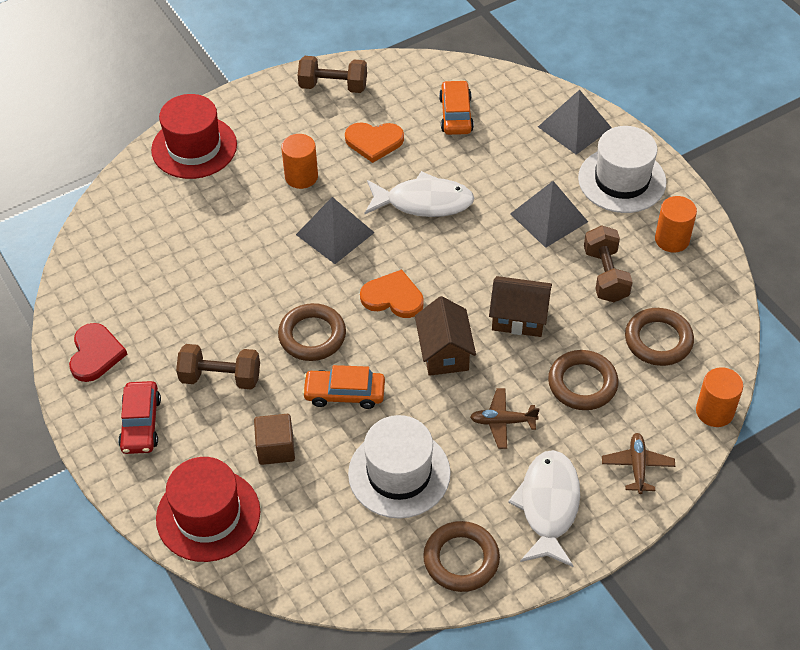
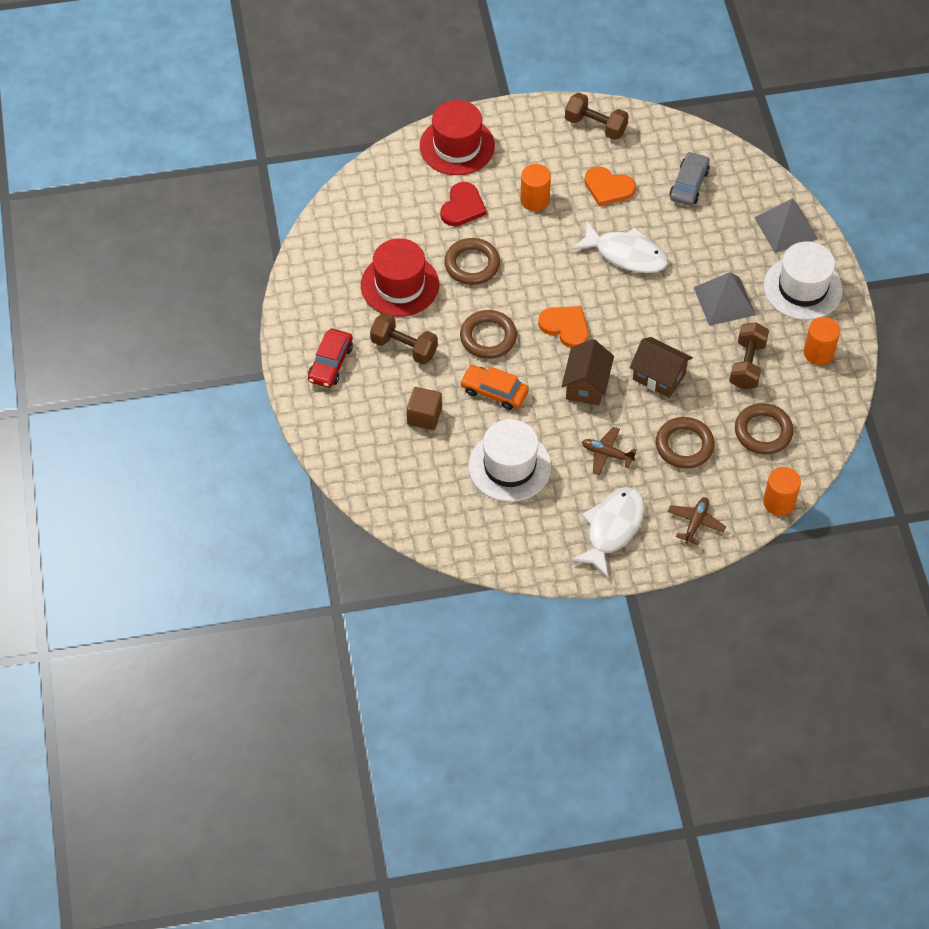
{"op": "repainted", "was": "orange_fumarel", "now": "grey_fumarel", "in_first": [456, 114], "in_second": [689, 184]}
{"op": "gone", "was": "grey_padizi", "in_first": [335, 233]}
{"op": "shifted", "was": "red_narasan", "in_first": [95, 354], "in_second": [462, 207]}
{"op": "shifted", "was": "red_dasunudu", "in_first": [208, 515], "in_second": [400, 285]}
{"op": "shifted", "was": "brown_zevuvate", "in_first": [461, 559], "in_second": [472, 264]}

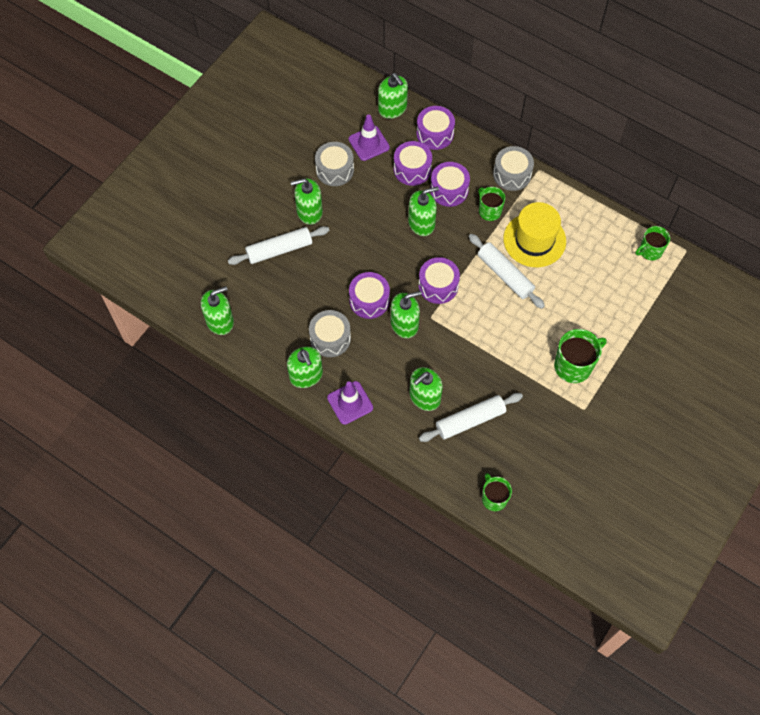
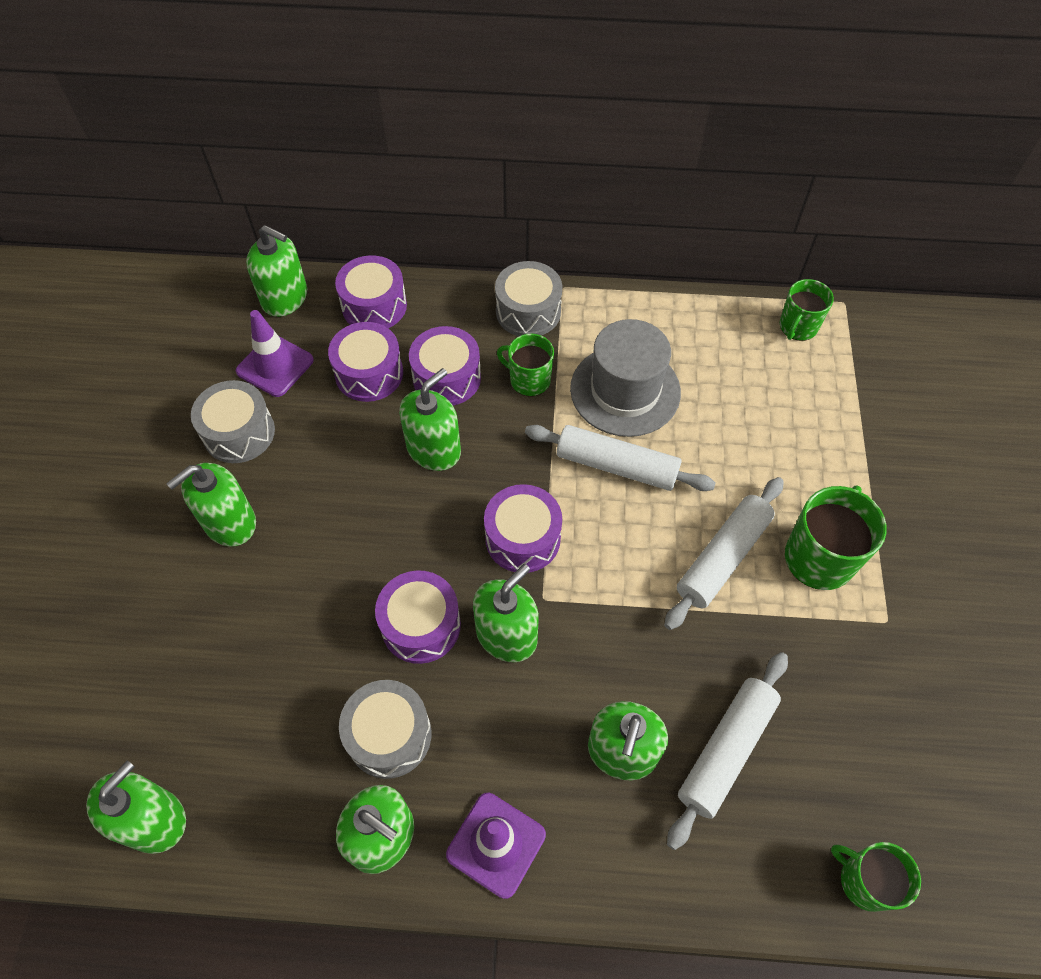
{"op": "repainted", "was": "yellow_dasunudu", "now": "grey_dasunudu", "in_first": [534, 240], "in_second": [625, 390]}
{"op": "shifted", "was": "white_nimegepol", "in_first": [279, 249], "in_second": [722, 557]}

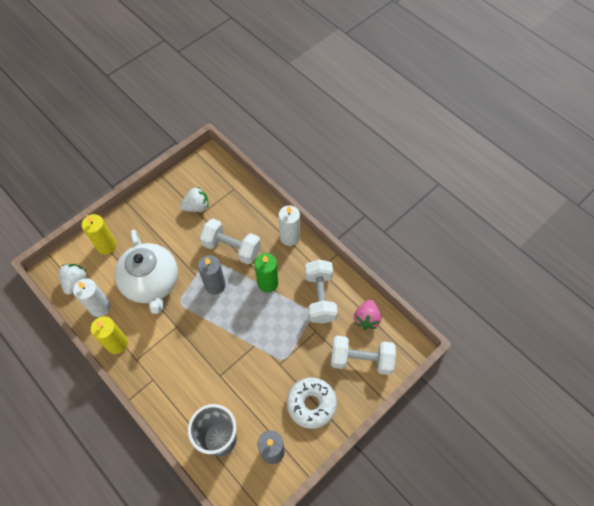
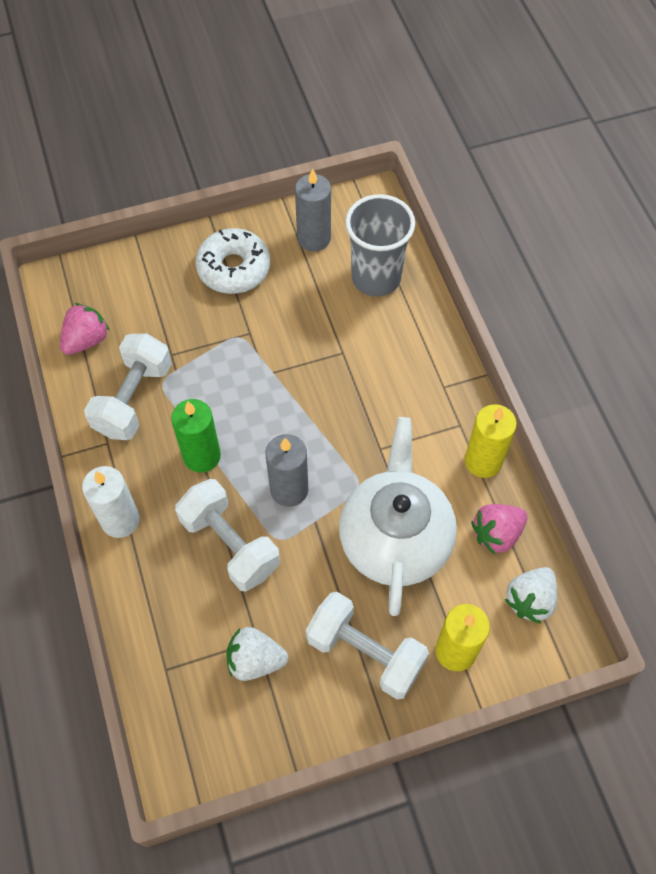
{"op": "swapped", "was": "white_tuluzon", "now": "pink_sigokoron", "in_first": [100, 307], "in_second": [496, 534]}
{"op": "shifted", "was": "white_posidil", "in_first": [361, 359], "in_second": [365, 652]}

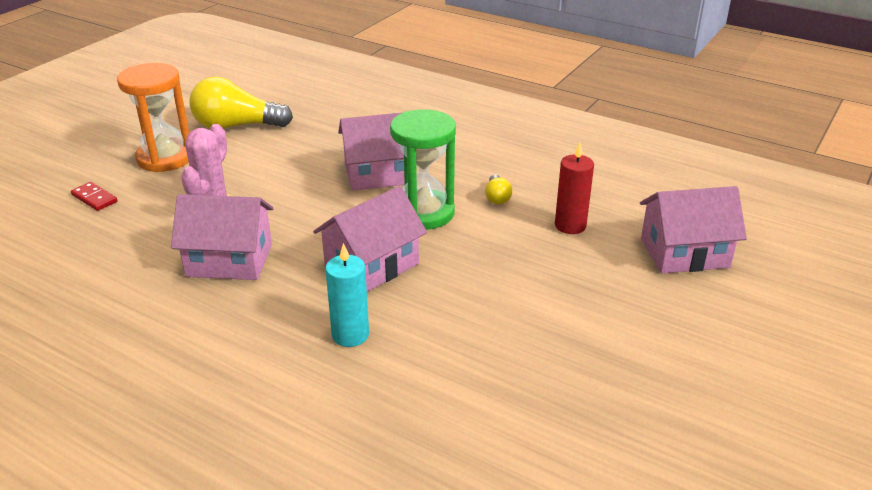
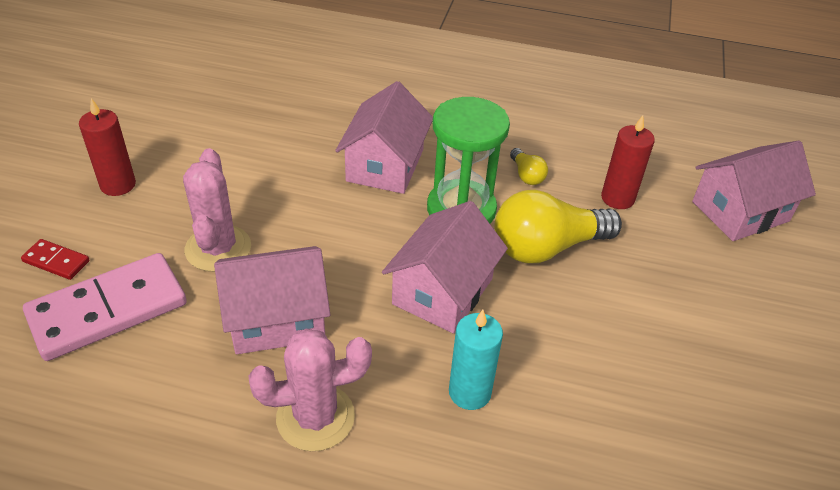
{"op": "swapped", "was": "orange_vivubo", "now": "red_tuluzon", "in_first": [165, 158], "in_second": [118, 185]}
{"op": "shifted", "was": "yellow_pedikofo", "in_first": [236, 126], "in_second": [547, 247]}
{"op": "rotated", "was": "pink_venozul", "in_first": [379, 174], "in_second": [385, 165], "clockwise": -45}
{"op": "new", "now": "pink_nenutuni", "in_second": [108, 310]}
{"op": "new", "now": "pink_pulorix", "in_second": [315, 417]}

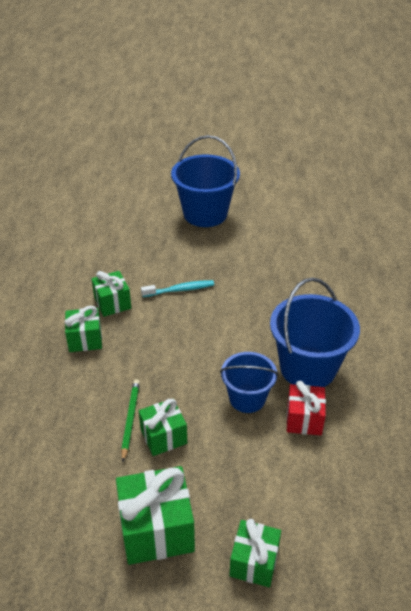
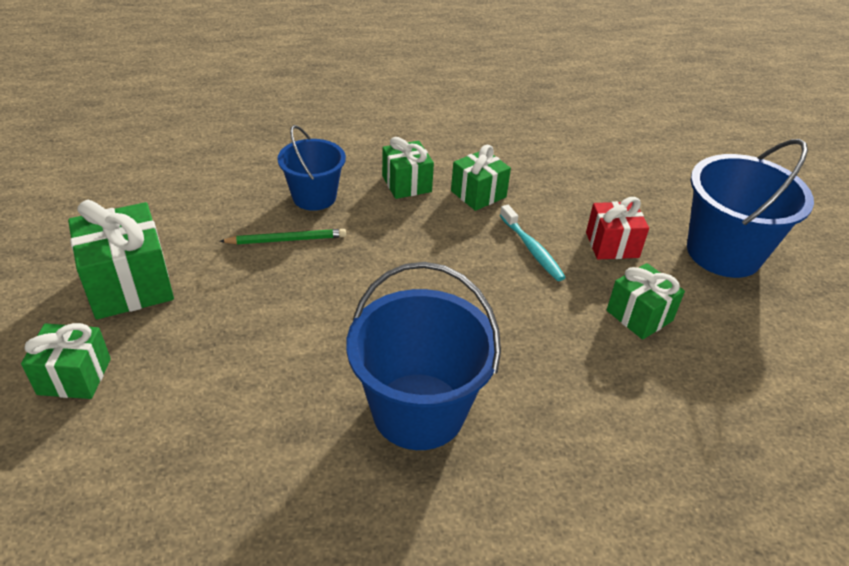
{"op": "shifted", "was": "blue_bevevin", "in_first": [247, 398], "in_second": [314, 197]}
{"op": "shifted", "was": "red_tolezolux", "in_first": [304, 419], "in_second": [612, 245]}
{"op": "shifted", "was": "green_tolezolux", "in_first": [163, 436], "in_second": [639, 315]}

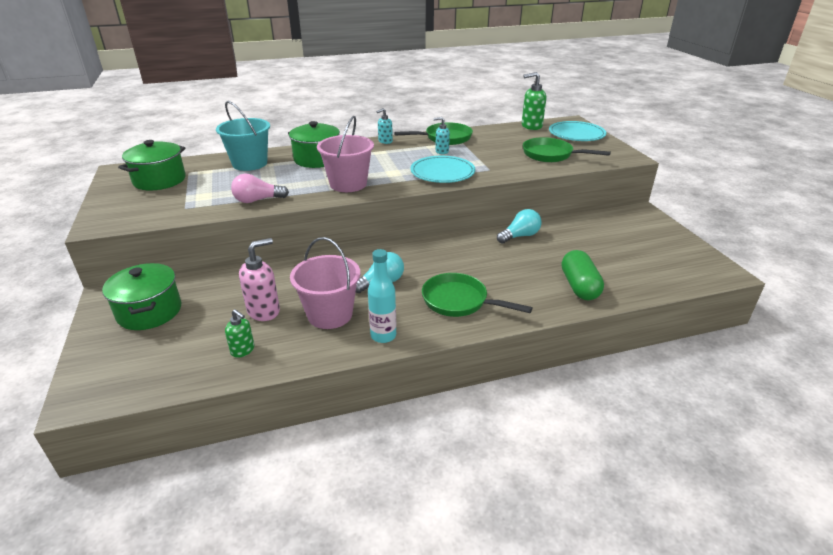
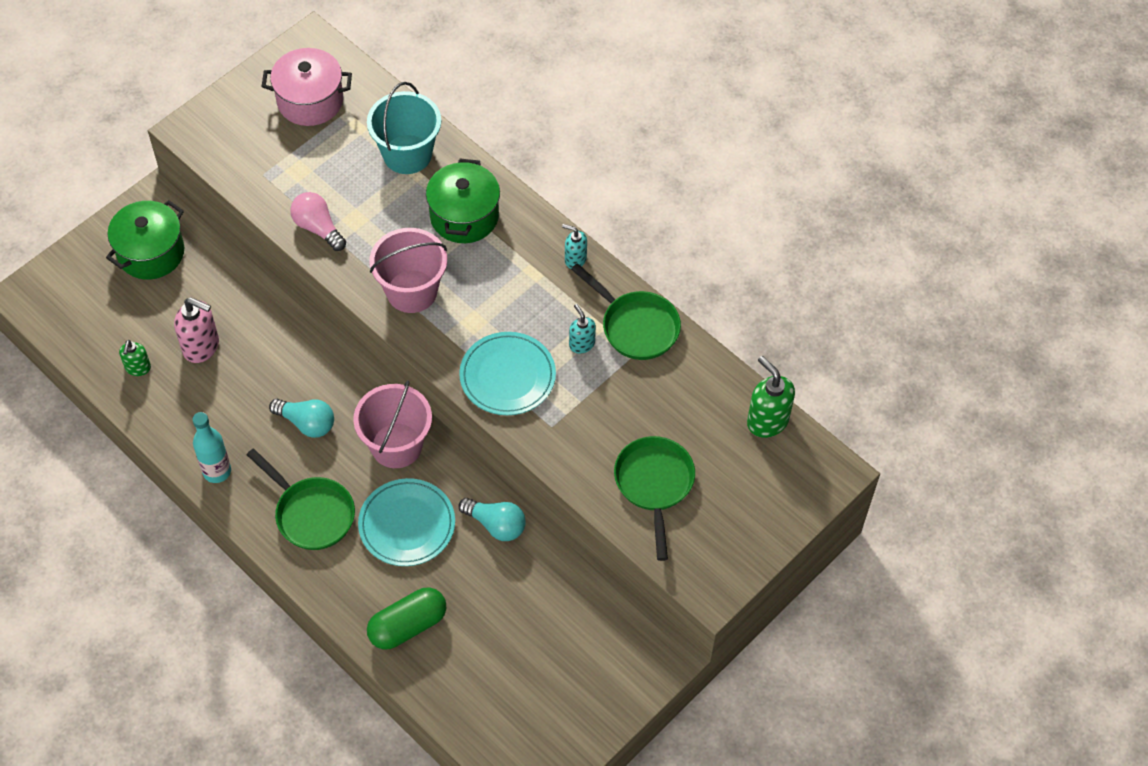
{"op": "shifted", "was": "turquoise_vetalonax", "in_first": [576, 134], "in_second": [407, 525]}
{"op": "repainted", "was": "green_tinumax", "now": "pink_tinumax", "in_first": [159, 180], "in_second": [310, 101]}
{"op": "shifted", "was": "pink_bevevin", "in_first": [330, 314], "in_second": [396, 445]}
{"op": "rotated", "was": "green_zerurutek", "in_first": [459, 301], "in_second": [311, 514], "clockwise": 135}

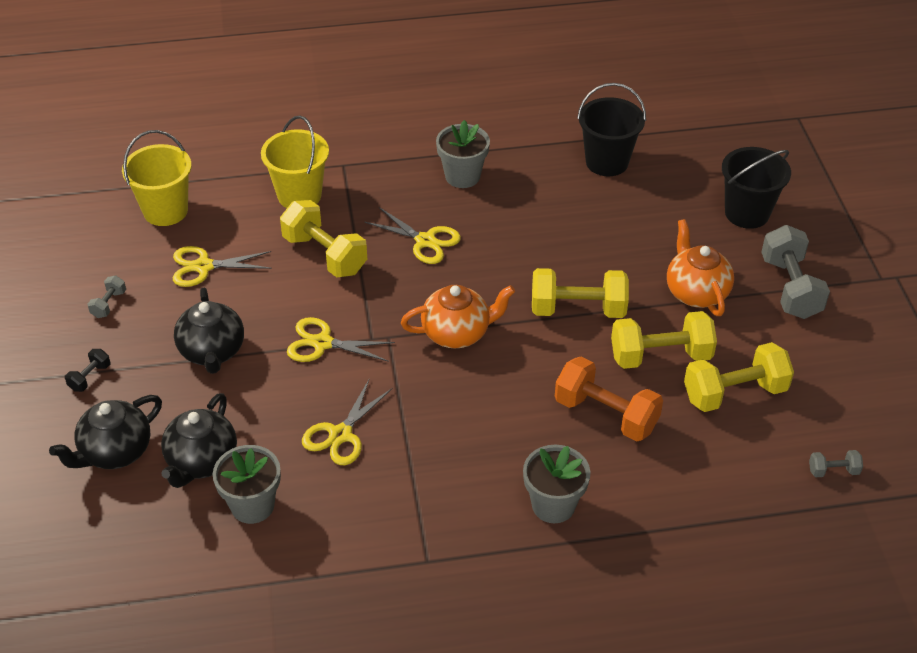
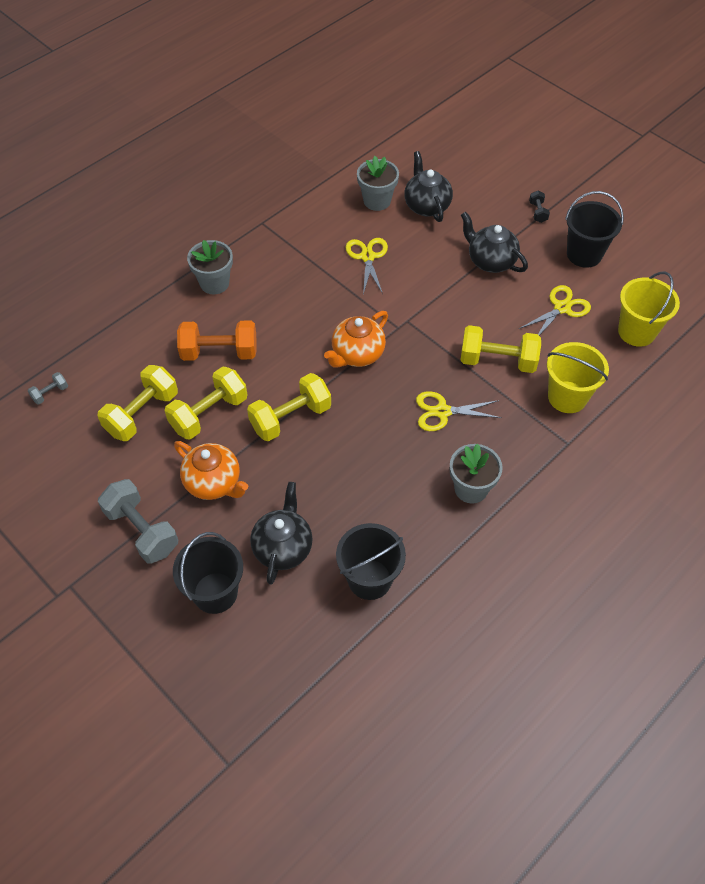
{"op": "swapped", "was": "grey_posidil", "now": "black_bevevin", "in_first": [109, 304], "in_second": [584, 254]}
{"op": "gone", "was": "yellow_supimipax", "in_first": [322, 343]}
{"op": "shifted", "was": "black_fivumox", "in_first": [115, 452], "in_second": [283, 547]}

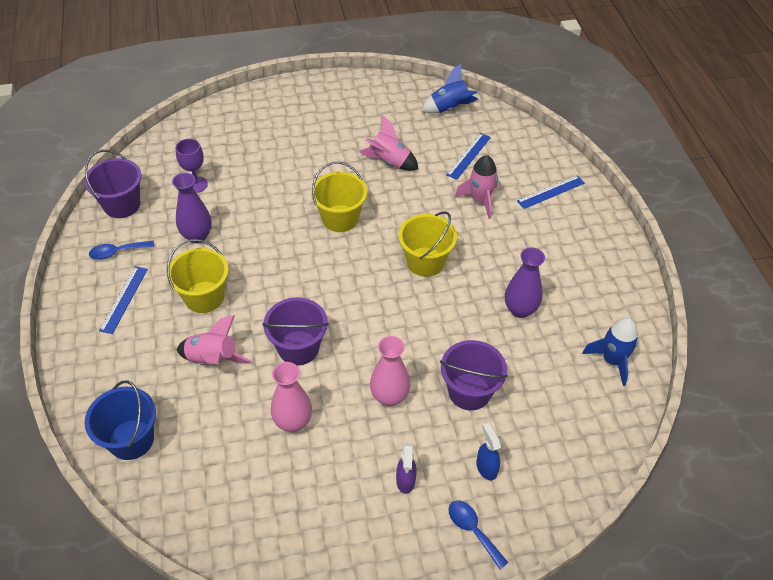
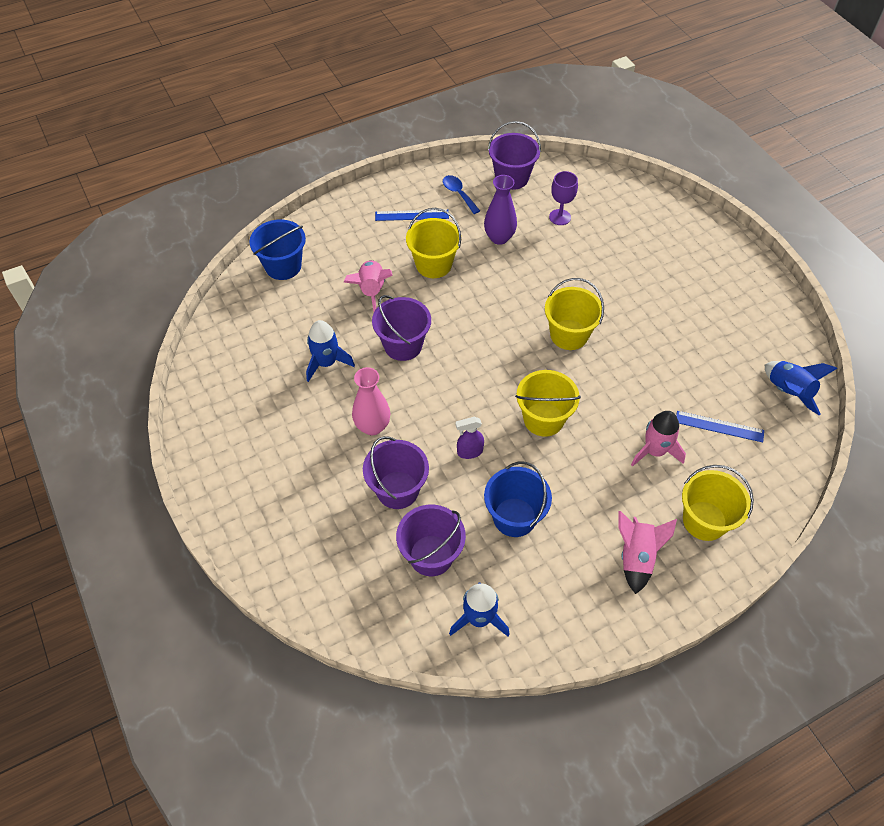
{"op": "shifted", "was": "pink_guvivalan", "in_first": [389, 162], "in_second": [636, 557]}
{"op": "swapped", "was": "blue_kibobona", "now": "yellow_bevevin", "in_first": [551, 192], "in_second": [704, 521]}
{"op": "swapped", "was": "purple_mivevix", "now": "blue_bevevin", "in_first": [520, 309], "in_second": [514, 517]}
{"op": "swapped", "was": "pink_mivevix", "now": "blue_guvivalan", "in_first": [293, 422], "in_second": [326, 363]}
{"op": "gone", "was": "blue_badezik", "in_first": [486, 467]}
{"op": "shifted", "was": "purple_badezik", "in_first": [405, 481], "in_second": [469, 452]}
{"op": "gone", "was": "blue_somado", "in_first": [473, 530]}
{"op": "new", "now": "purple_bevevin", "in_second": [431, 555]}

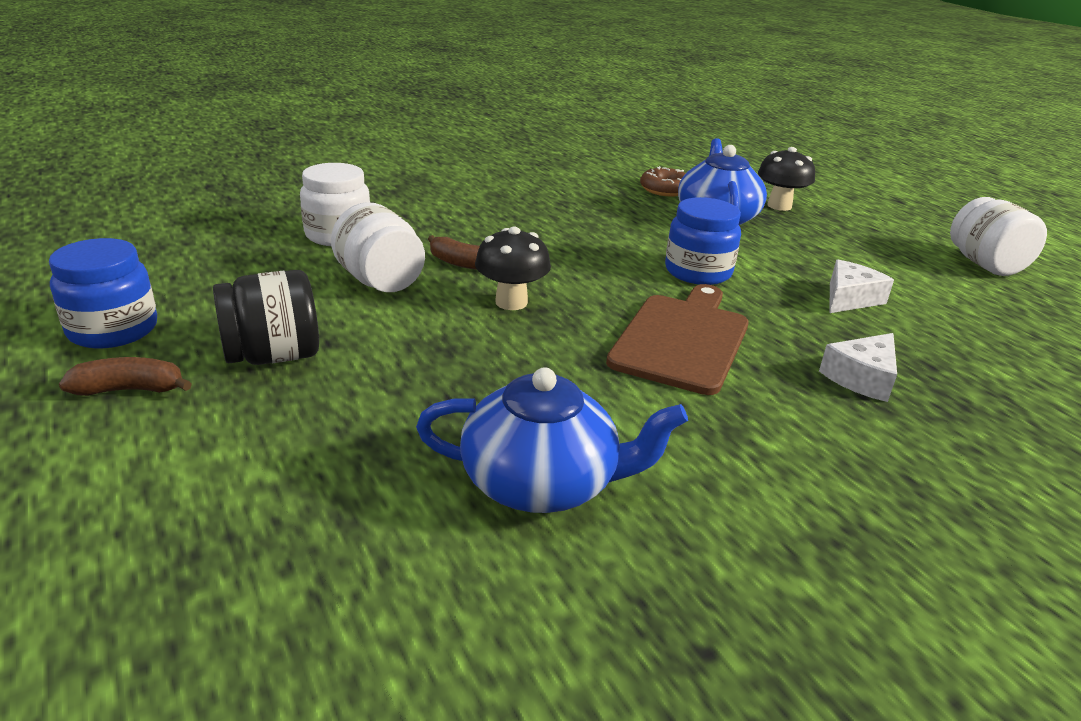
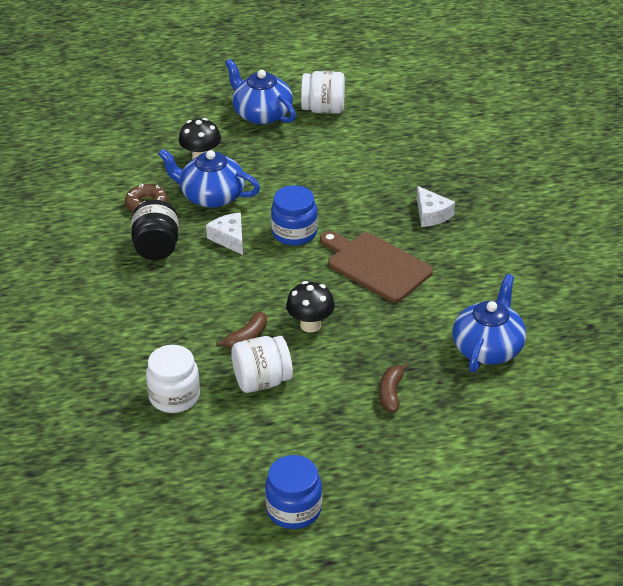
{"op": "shifted", "was": "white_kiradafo", "in_first": [849, 298], "in_second": [229, 238]}
{"op": "shifted", "was": "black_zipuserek", "in_first": [273, 356], "in_second": [156, 248]}
{"op": "shifted", "was": "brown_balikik", "in_first": [130, 389], "in_second": [391, 393]}
{"op": "new", "now": "blue_fivumox", "in_second": [261, 114]}

